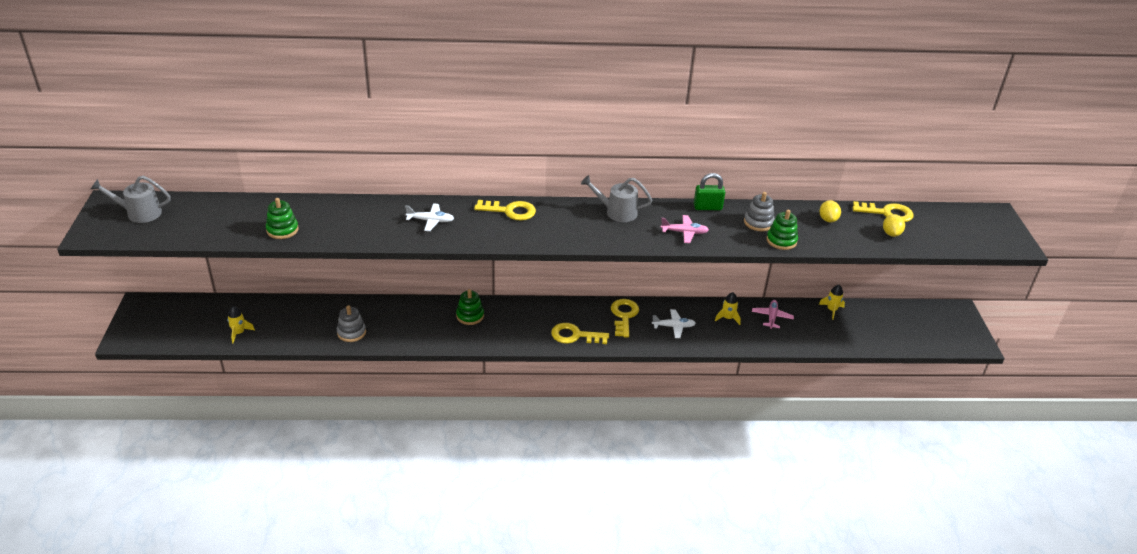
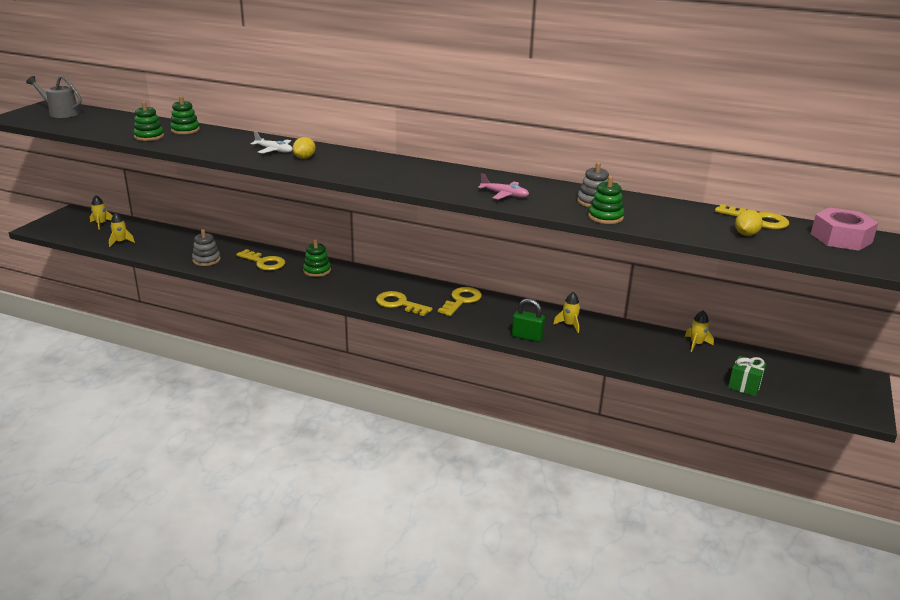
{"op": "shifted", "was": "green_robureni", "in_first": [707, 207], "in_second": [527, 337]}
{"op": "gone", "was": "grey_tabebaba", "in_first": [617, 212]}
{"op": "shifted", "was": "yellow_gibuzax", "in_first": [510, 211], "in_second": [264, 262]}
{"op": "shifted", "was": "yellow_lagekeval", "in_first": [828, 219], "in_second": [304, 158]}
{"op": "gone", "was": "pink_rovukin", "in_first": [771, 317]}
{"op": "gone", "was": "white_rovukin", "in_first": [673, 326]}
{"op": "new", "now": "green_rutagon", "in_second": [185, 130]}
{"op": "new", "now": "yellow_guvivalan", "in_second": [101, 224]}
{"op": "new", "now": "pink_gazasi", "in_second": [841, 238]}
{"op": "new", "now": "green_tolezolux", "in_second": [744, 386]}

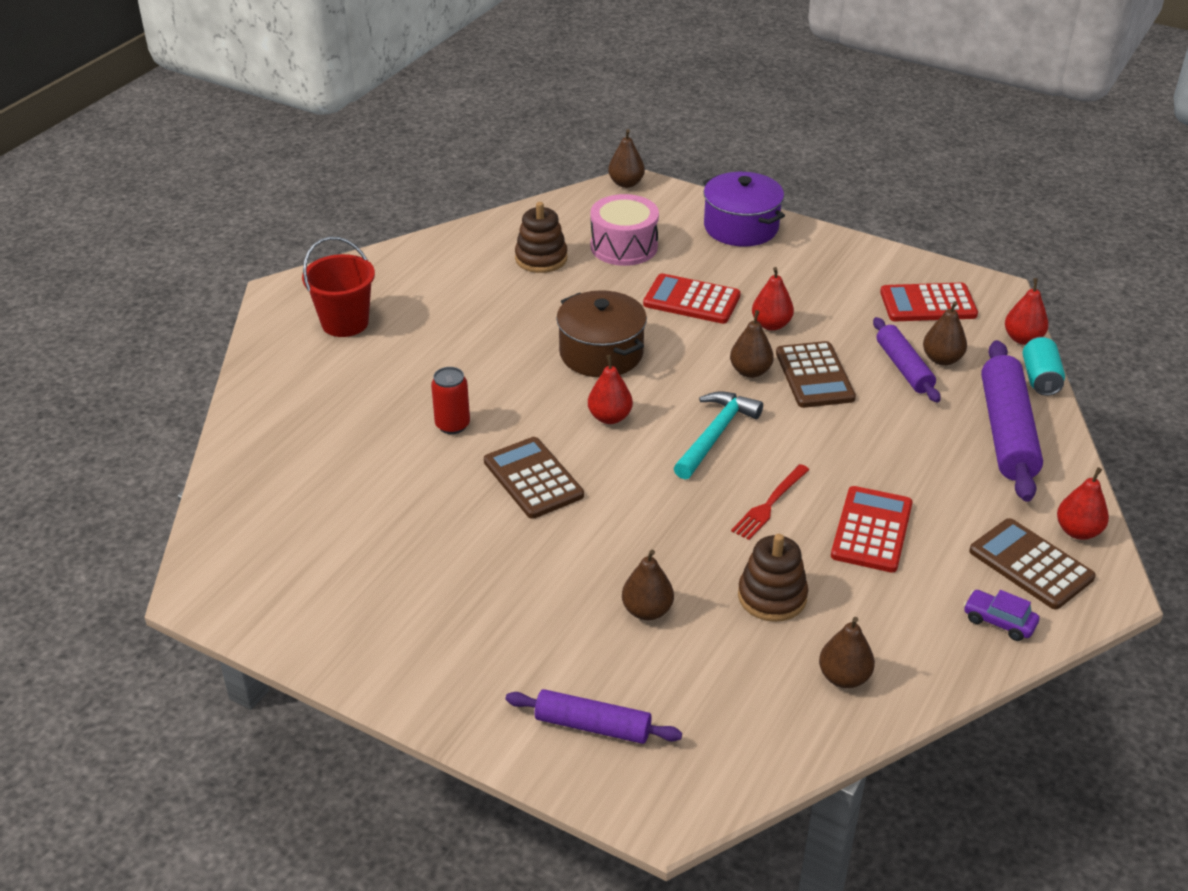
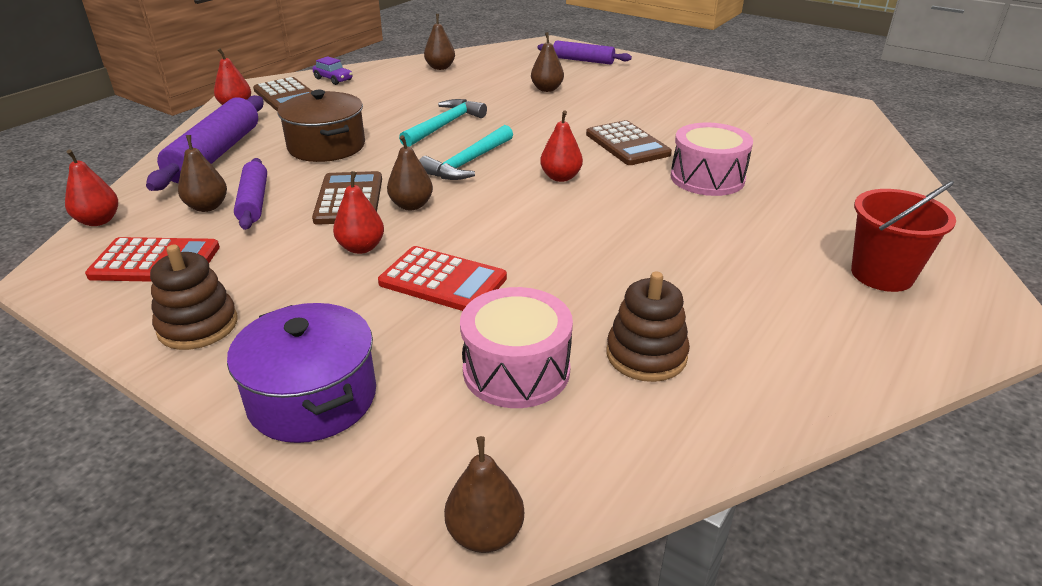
{"op": "shifted", "was": "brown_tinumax", "in_first": [601, 353], "in_second": [327, 146]}
{"op": "gone", "was": "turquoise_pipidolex", "in_first": [1040, 378]}
{"op": "swapped", "was": "red_pipidolex", "now": "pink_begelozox", "in_first": [452, 425], "in_second": [707, 178]}
{"op": "swapped", "was": "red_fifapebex", "now": "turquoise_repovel", "in_first": [769, 504], "in_second": [444, 125]}
{"op": "gone", "was": "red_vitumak", "in_first": [871, 530]}
{"op": "shifted", "was": "brown_rutagon", "in_first": [772, 596], "in_second": [198, 326]}

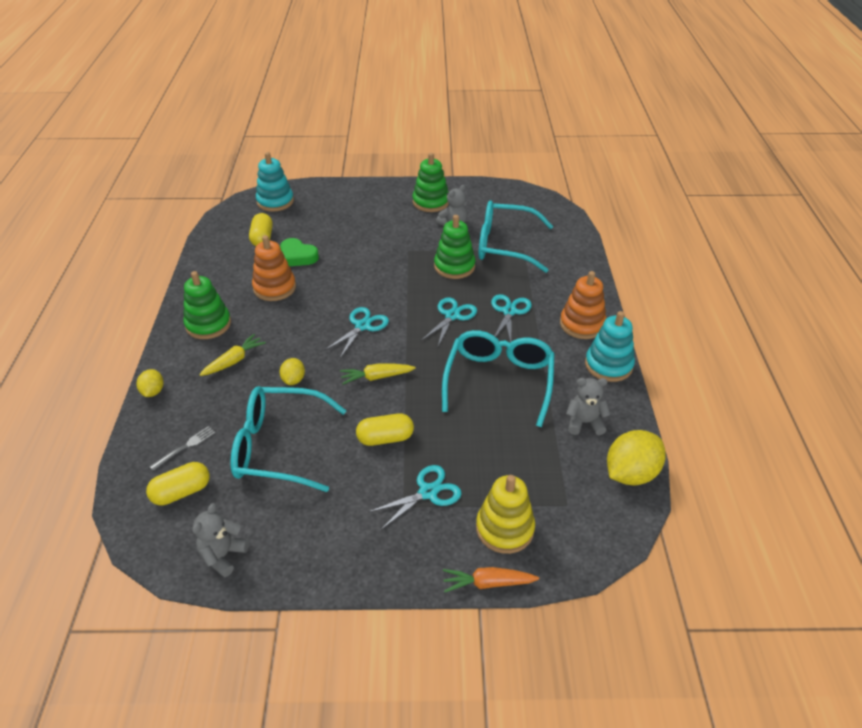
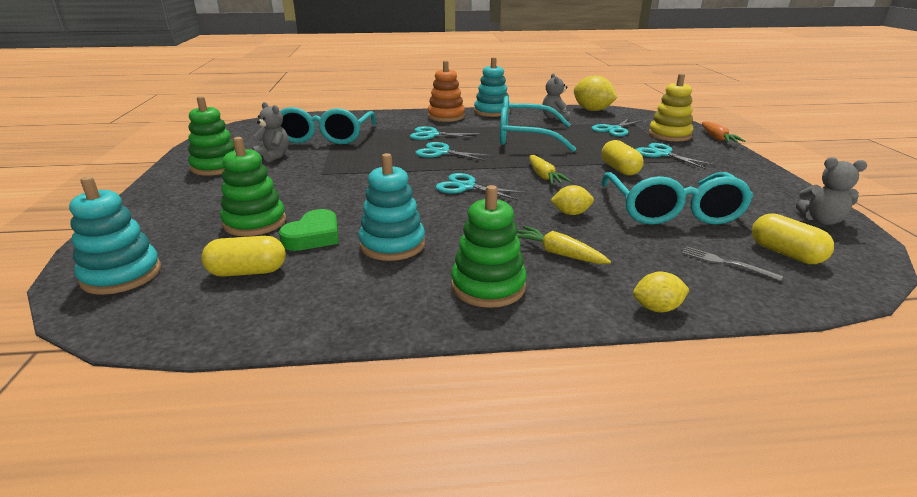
{"op": "shifted", "was": "green_rutagon", "in_first": [454, 266], "in_second": [255, 222]}
{"op": "repainted", "was": "orange_rutagon", "now": "turquoise_rutagon", "in_first": [274, 288], "in_second": [392, 245]}
{"op": "new", "now": "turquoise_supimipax", "in_second": [614, 129]}

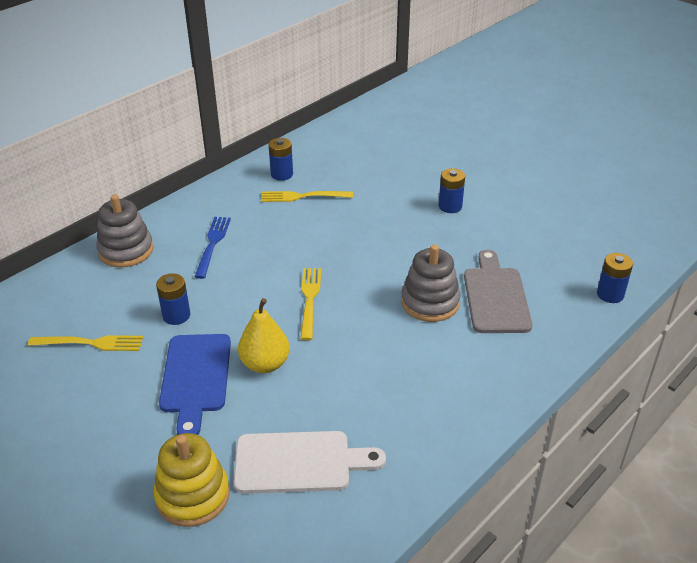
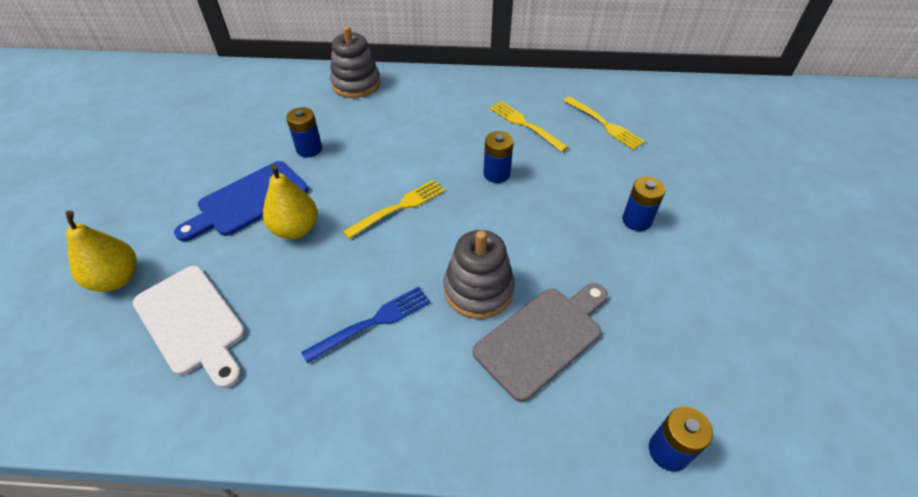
{"op": "shifted", "was": "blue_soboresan", "in_first": [282, 174], "in_second": [496, 174]}
{"op": "shifted", "was": "blue_fifapebex", "in_first": [212, 244], "in_second": [372, 322]}
{"op": "shifted", "was": "yellow_fifapebex", "in_first": [90, 343], "in_second": [604, 124]}
{"op": "swapped", "was": "yellow_rutagon", "now": "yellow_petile", "in_first": [193, 496], "in_second": [117, 279]}

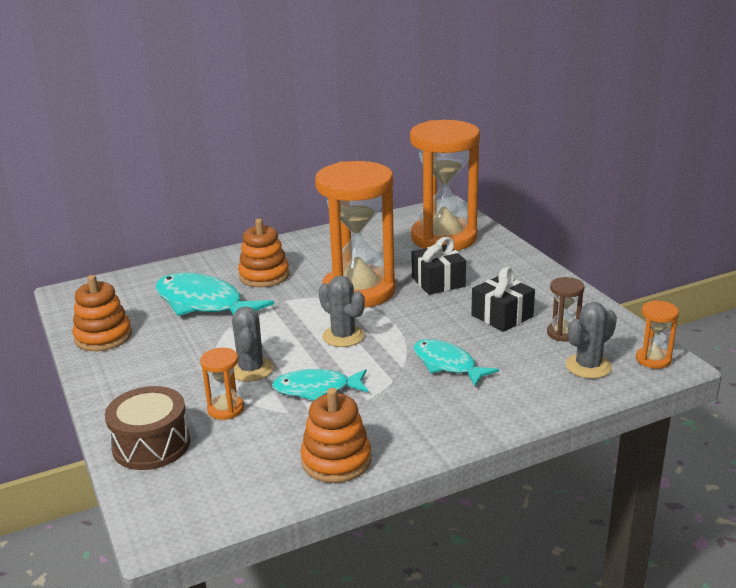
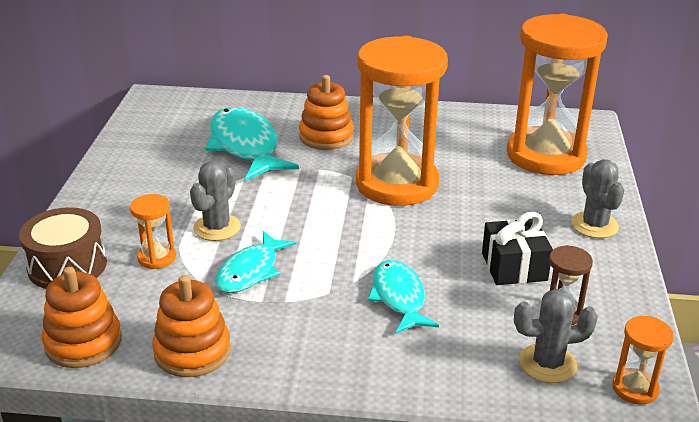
{"op": "gone", "was": "black_tolezolux", "in_first": [438, 282]}
{"op": "shifted", "was": "orange_rutagon", "in_first": [103, 337], "in_second": [83, 342]}
{"op": "shifted", "was": "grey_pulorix", "in_first": [343, 336], "in_second": [594, 225]}
{"op": "rotated", "was": "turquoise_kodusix", "in_first": [316, 389], "in_second": [251, 271], "clockwise": -90}

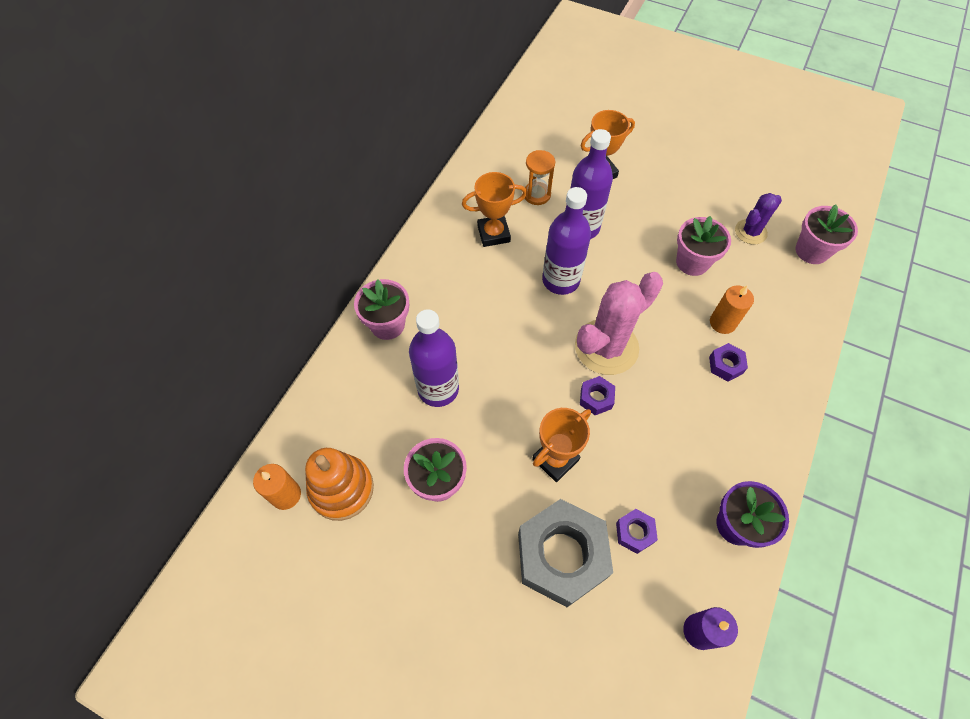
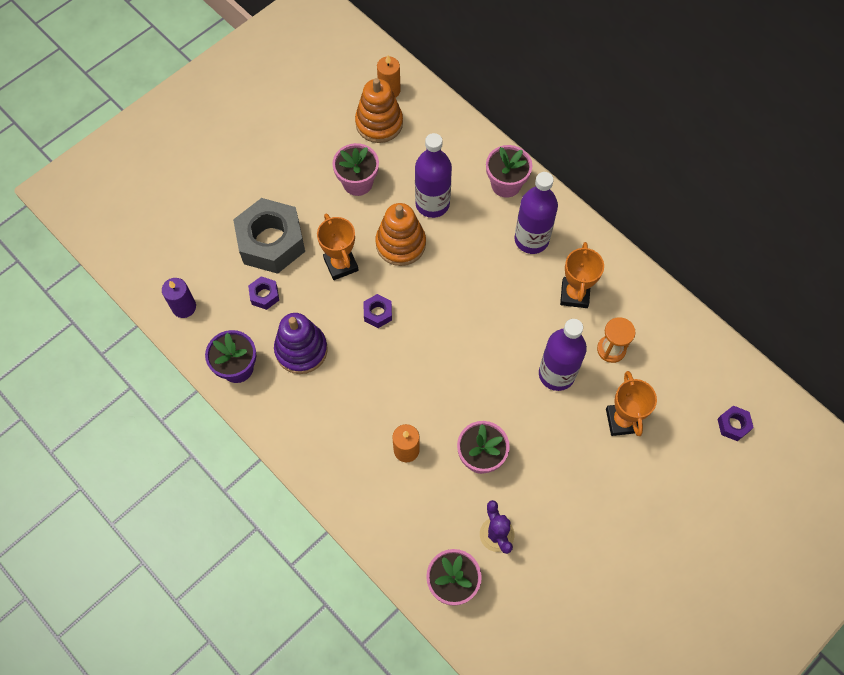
{"op": "shifted", "was": "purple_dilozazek", "in_first": [560, 280], "in_second": [531, 239]}
{"op": "gone", "was": "pink_pulorix", "in_first": [606, 347]}
{"op": "shifted", "was": "purple_gazasi", "in_first": [725, 365], "in_second": [733, 425]}
{"op": "new", "now": "orange_rutagon", "in_second": [400, 244]}
{"op": "new", "now": "purple_rutagon", "in_second": [301, 350]}

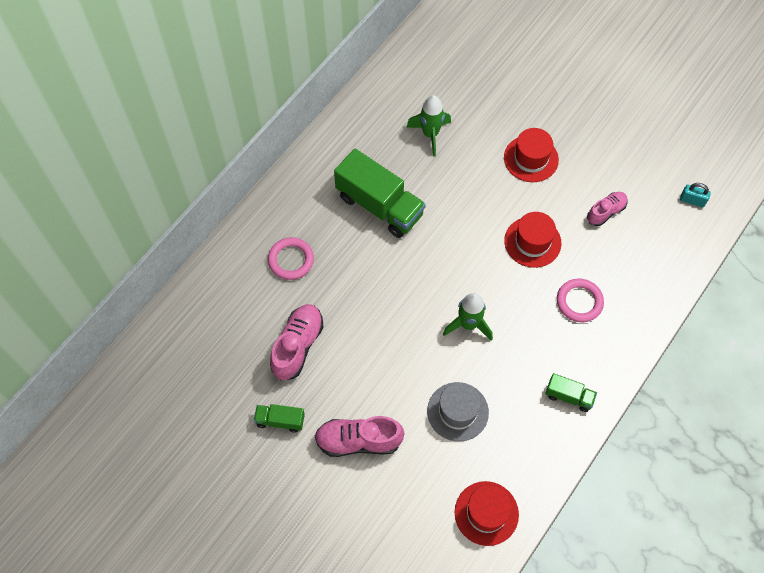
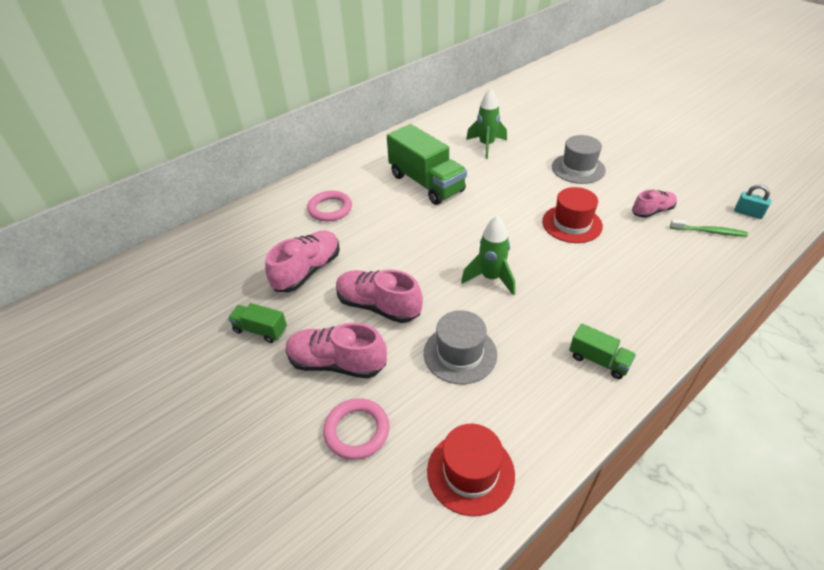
{"op": "repainted", "was": "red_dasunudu", "now": "grey_dasunudu", "in_first": [531, 158], "in_second": [578, 168]}
{"op": "shifted", "was": "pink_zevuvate", "in_first": [579, 302], "in_second": [357, 431]}
{"op": "new", "now": "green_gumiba", "in_second": [709, 231]}
{"op": "new", "now": "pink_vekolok", "in_second": [378, 306]}

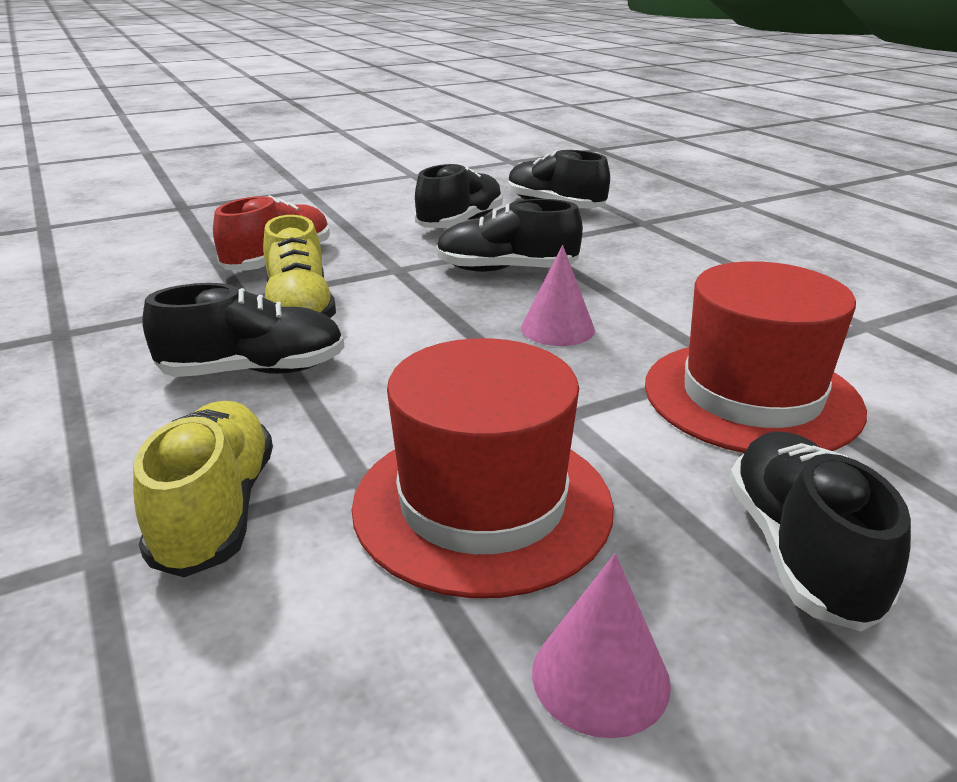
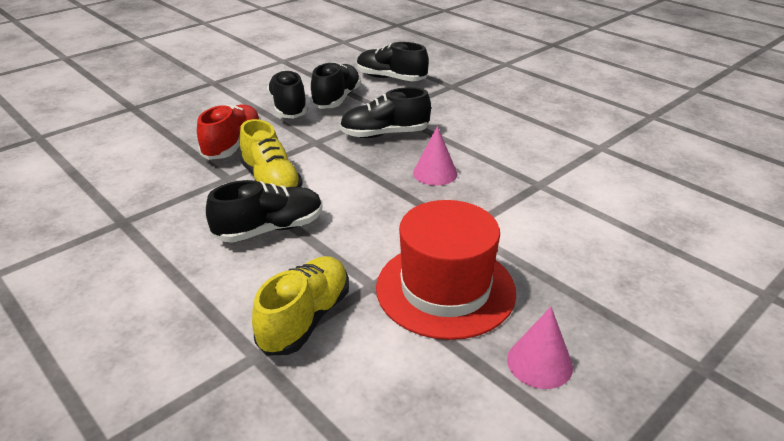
{"op": "gone", "was": "red_dasunudu", "in_first": [751, 396]}
{"op": "rotated", "was": "yellow_vekolok", "in_first": [216, 511], "in_second": [305, 319], "clockwise": 45}
{"op": "shifted", "was": "black_vekolok", "in_first": [799, 552], "in_second": [288, 108]}

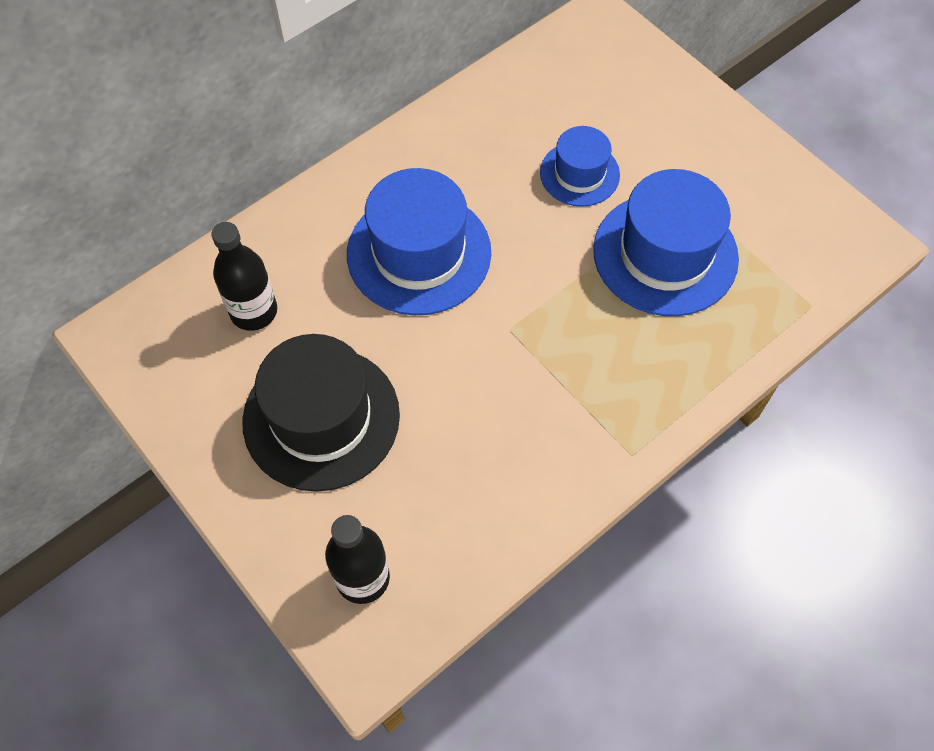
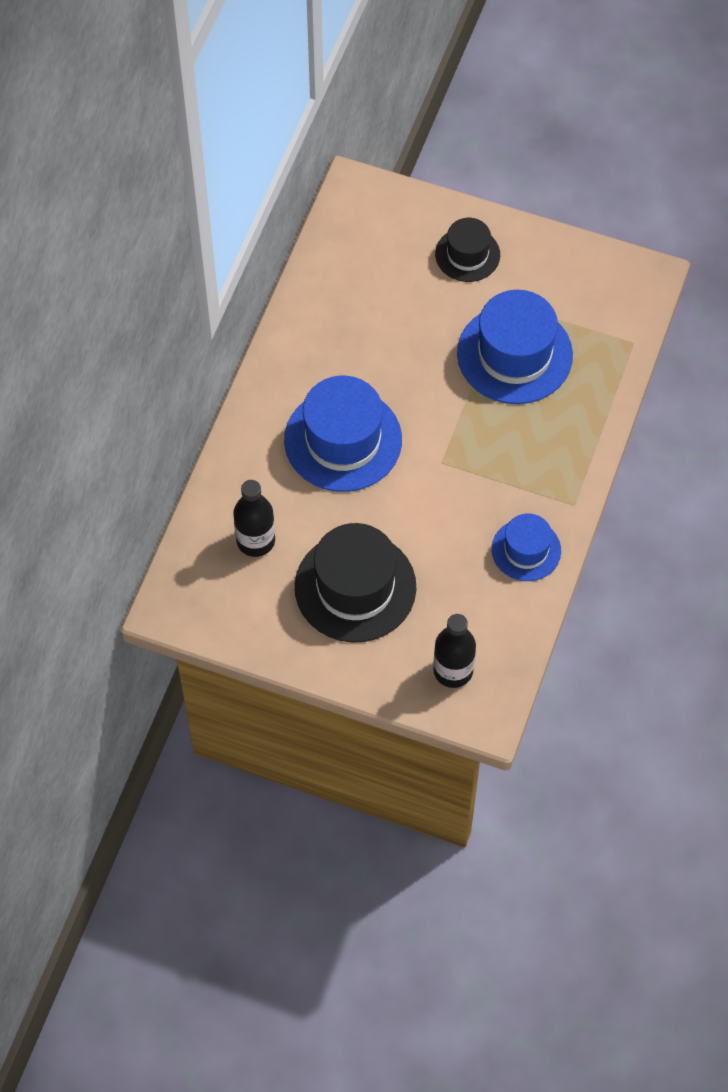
{"op": "shifted", "was": "blue_dasunudu", "in_first": [579, 174], "in_second": [526, 550]}
{"op": "new", "now": "black_dasunudu", "in_second": [467, 254]}

